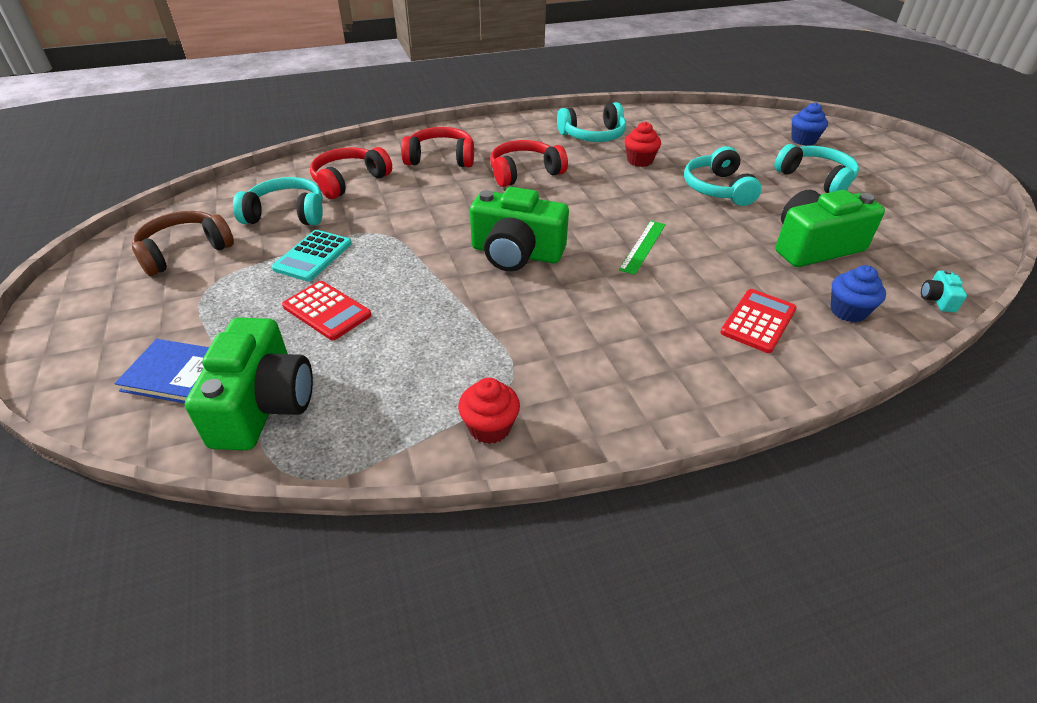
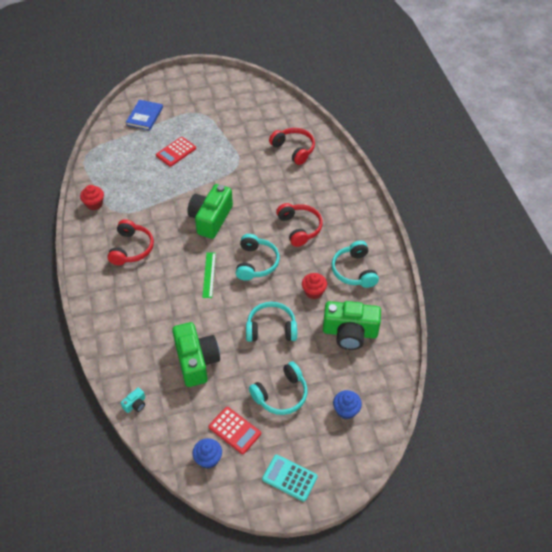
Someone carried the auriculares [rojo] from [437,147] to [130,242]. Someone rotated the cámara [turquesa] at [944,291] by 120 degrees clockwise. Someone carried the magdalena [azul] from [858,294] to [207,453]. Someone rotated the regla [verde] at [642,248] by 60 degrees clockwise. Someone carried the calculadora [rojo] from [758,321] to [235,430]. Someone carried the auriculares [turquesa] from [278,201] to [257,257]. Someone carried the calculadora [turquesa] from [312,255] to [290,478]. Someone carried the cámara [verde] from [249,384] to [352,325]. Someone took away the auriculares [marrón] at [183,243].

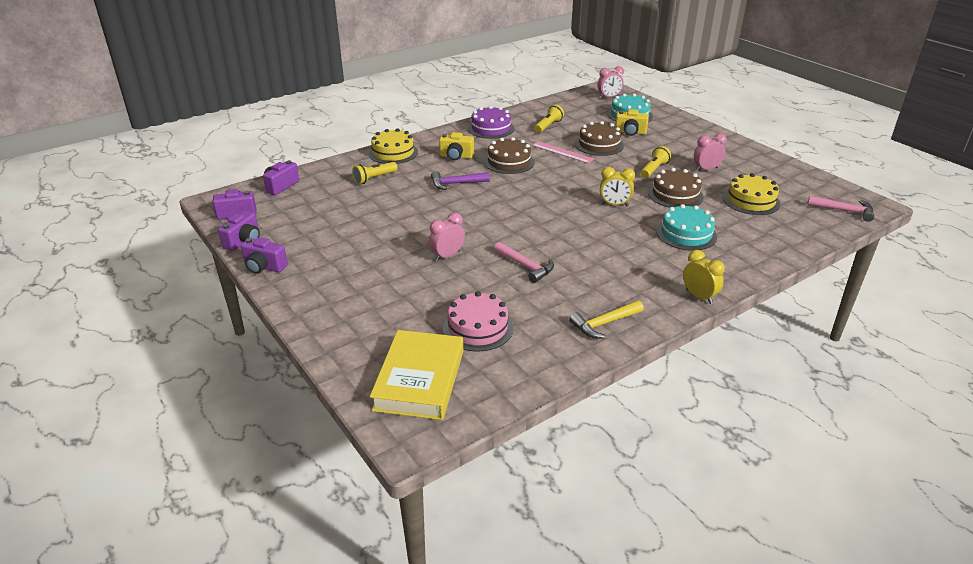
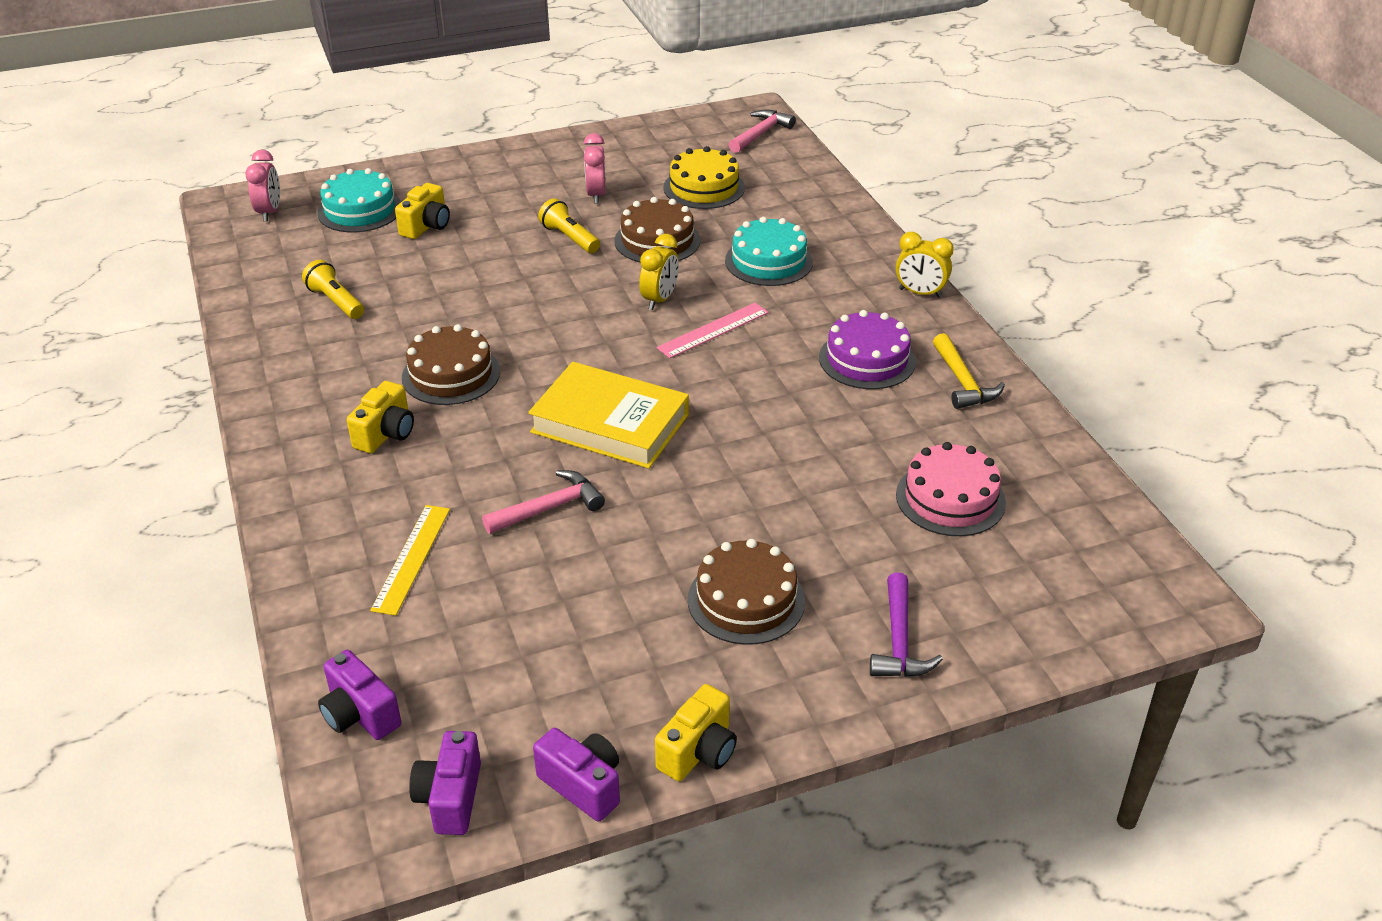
Someone swapped the lámpara de mano [amarillo] at [375,173] for the regla [amarillo] at [410,560]. Someone carried the martillo [rosa] from [524,262] to [543,502]. Someone carried the libro [amarillo] from [416,375] to [608,415]. Someone repainted the cámara [morado] at [264,255], which became the cámara [amarillo] at [696,732]. Someone carried the regla [rosa] from [563,152] to [713,330]. Someone carried the tarta [marrón] from [599,138] to [746,592]. Someone carried the tarta [morado] from [491,122] to [867,349]. Someone carried the martillo [morado] from [460,180] to [906,624]. Someone rotated the despertador [amarillo] at [704,277] by 135 degrees counterclockwise. Someone took away the tarta [amarillo] at [393,146]. Someone took away the despertador [rosa] at [447,236].

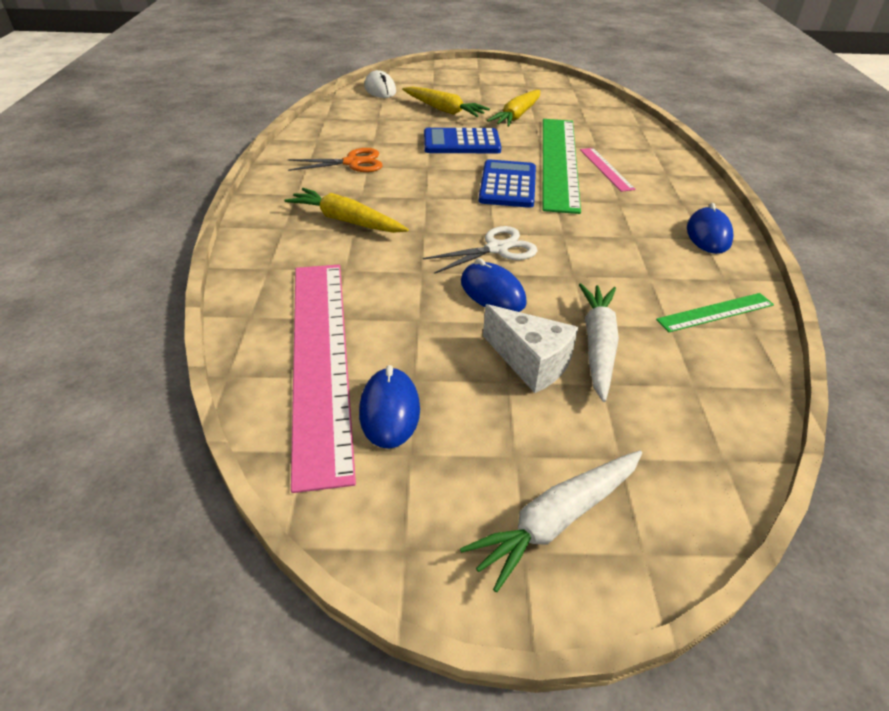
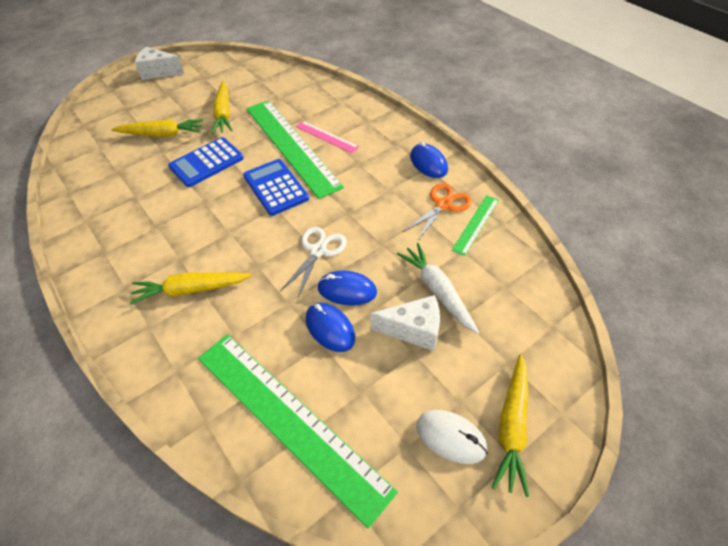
Someone put down the queso [blanco] at [159,63]. Someone repainted the regla [rosa] at [323,379], which became the regla [verde] at [298,431]. Someone carried the ratón [azul] from [389,407] to [330,327]. Someone carried the tijeras [naranja] from [335,160] to [437,212]. Someone carried the ratón [blanco] from [380,84] to [452,437]. Someone repainted the zanahoria [blanco] at [551,521], which became the zanahoria [amarillo] at [510,425].

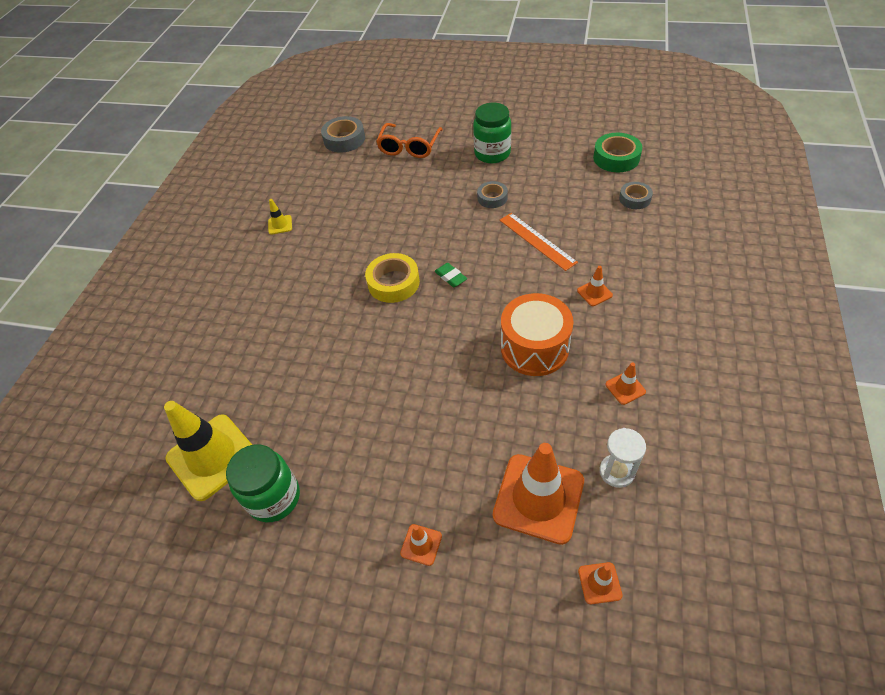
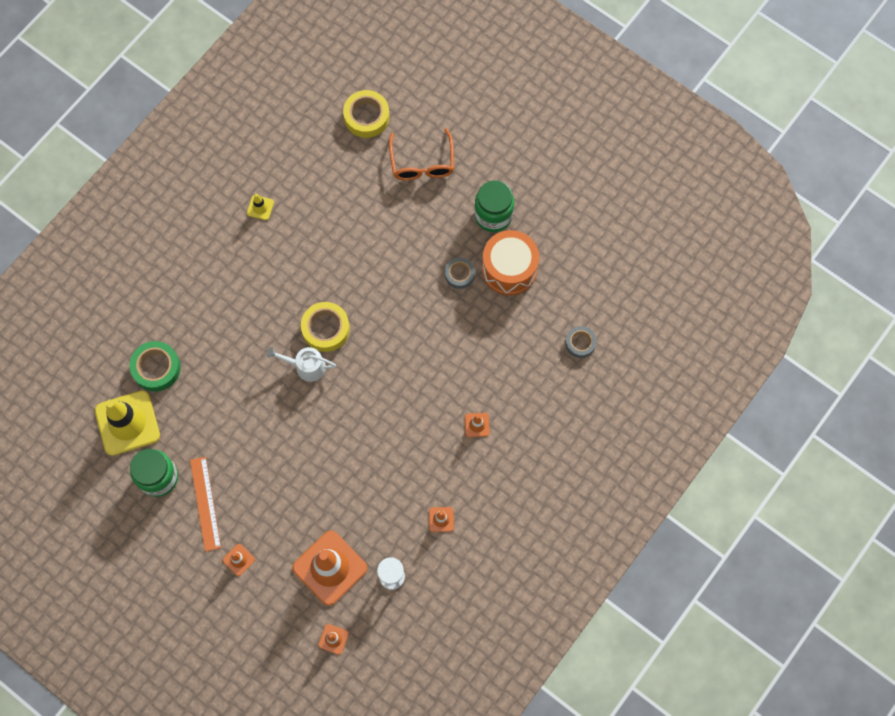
Someone carried the cinta adhesiva [verde] from [617,152] to [155,366]. Someone carried the regla [naranja] from [539,242] to [205,504]. Someone put down the regadera [blanco] at [301,364]. Someone repainted the cinta adhesiva [gris] at [343,134], which became the cinta adhesiva [amarillo] at [366,114]. Someone rotated the gafas [naranja] at [409,140] by 45 degrees counterclockwise. Someone carried the tambor [naranja] from [537,334] to [510,262]. Someone took away the goma de borrar [verde] at [451,275].

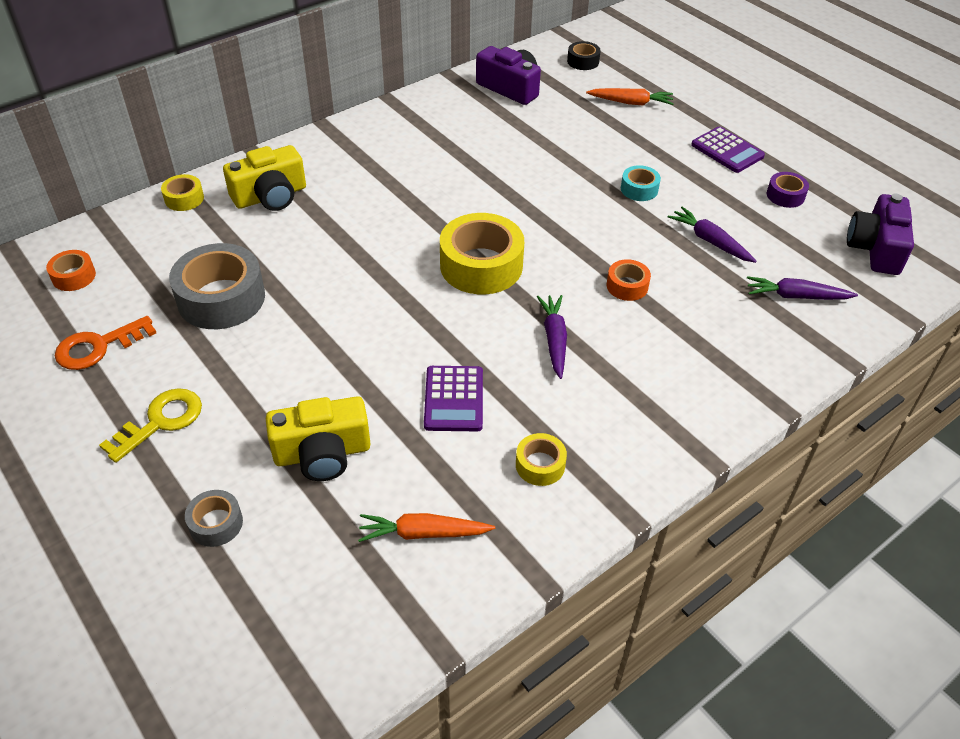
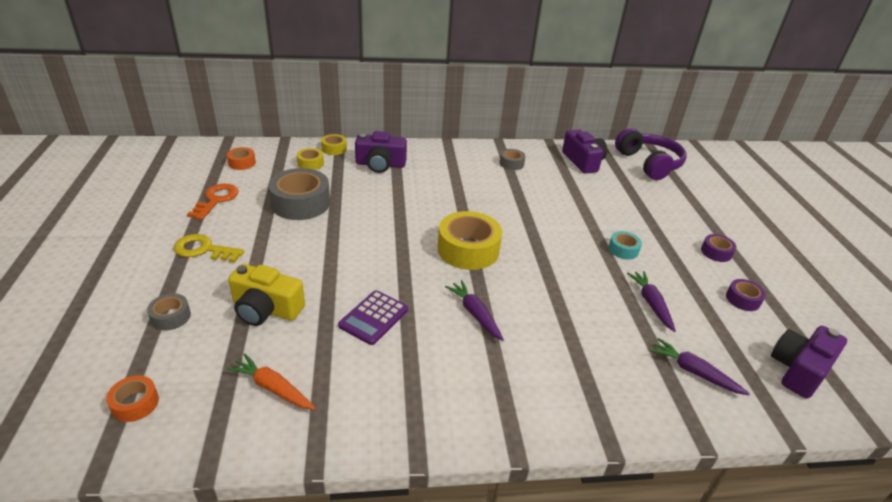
Someone carried the cinta adhesiva [naranja] from [629,280] to [132,398]. Someone rotated the llave [amarillo] at [150,425] by 150 degrees counterclockwise. Someone rotated the llave [naranja] at [105,343] by 105 degrees clockwise. Someone carried the cinta adhesiva [amarillo] from [541,459] to [310,159]. Someone repainted the cámara [amarillo] at [264,178], which became the cámara [morado] at [381,152]. Someone rotated the zanahoria [morado] at [552,337] by 60 degrees counterclockwise. Someone put down the cinta adhesiva [gris] at [513,159]. Someone swapped the cinta adhesiva [negro] at [584,55] for the auriculares [morado] at [651,154]. Someone swapped the calculadora [morado] at [728,149] for the cinta adhesiva [morado] at [718,248]. Someone took away the zanahoria [naranja] at [630,96].

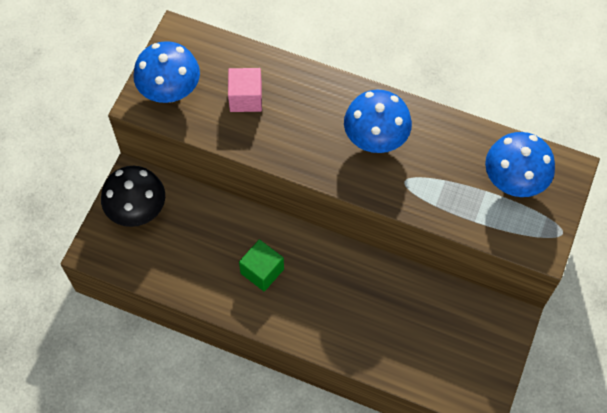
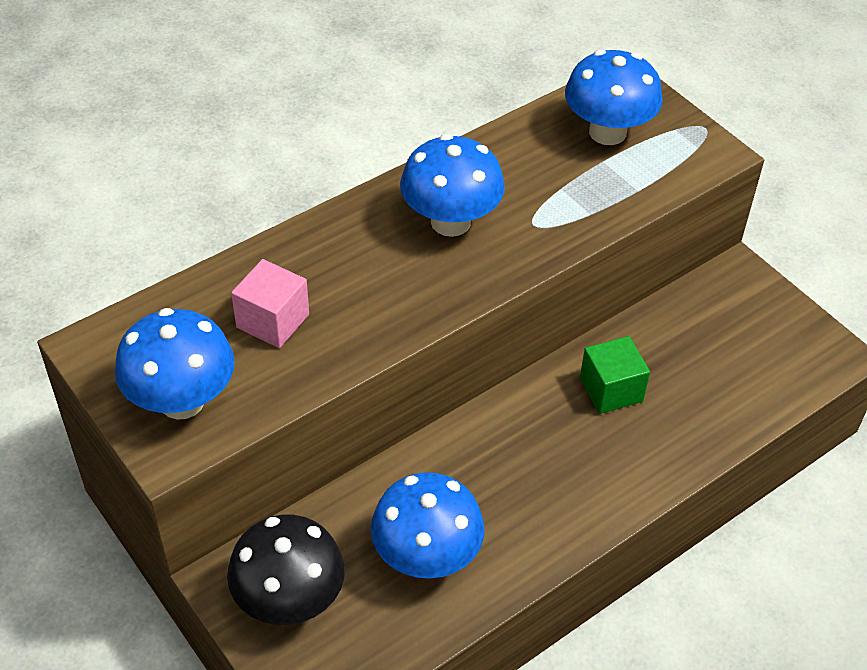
Someone put down the seta [azul] at [428,525]. Someone carried the cubo [verde] from [261,265] to [615,375].

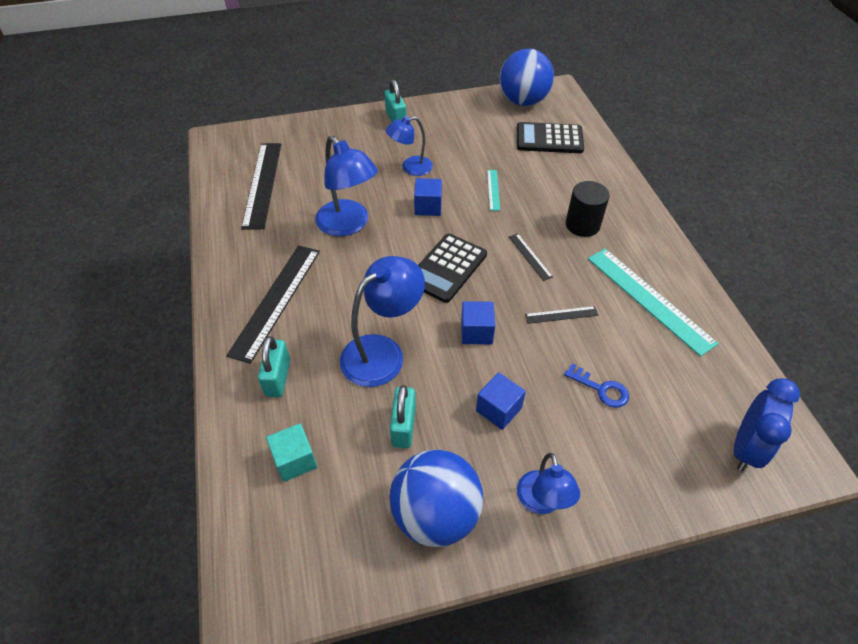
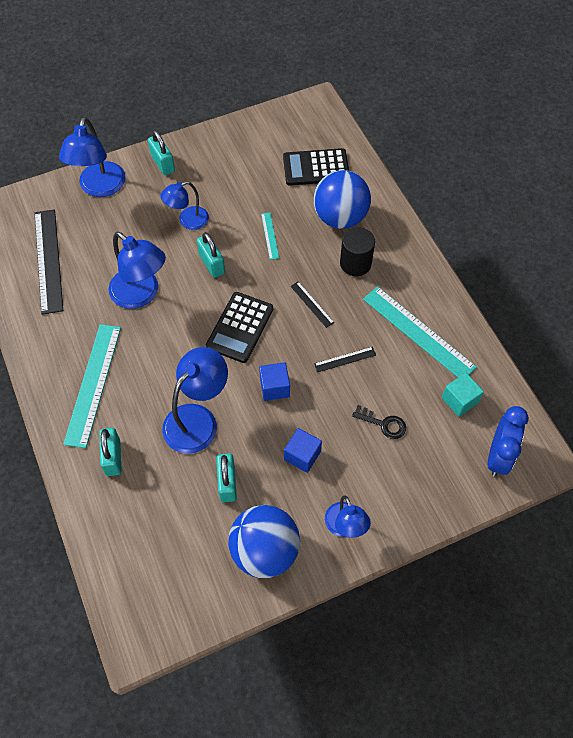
Someone put down the lámpara [azul] at [92,157]. Someone repainted the regla [negro] at [273,304], which became the regla [turquesa] at [92,386]. Someone swapped the cubo [azul] at [428,197] for the candado [turquesa] at [211,255]. Someone carried the pelota [azul] from [527,77] to [342,199]. Someone repainted the llave [azul] at [596,385], which became the llave [negro] at [379,422]. Someone carried the cubo [turquesa] from [291,452] to [463,395].

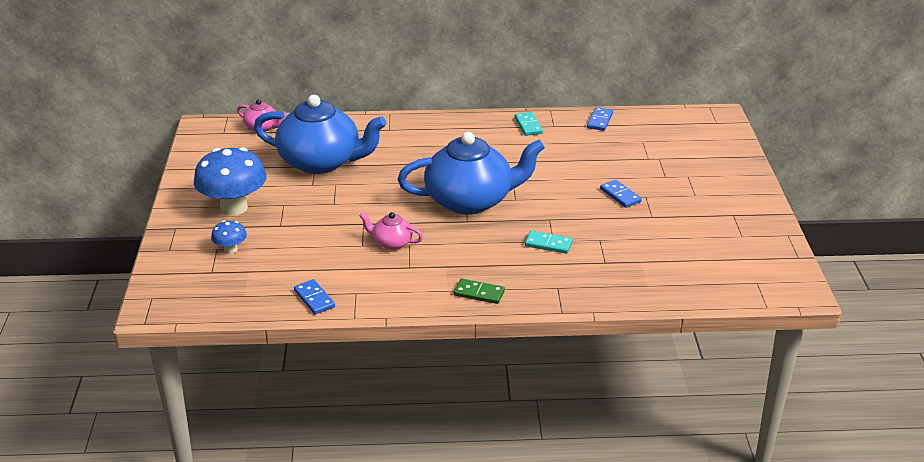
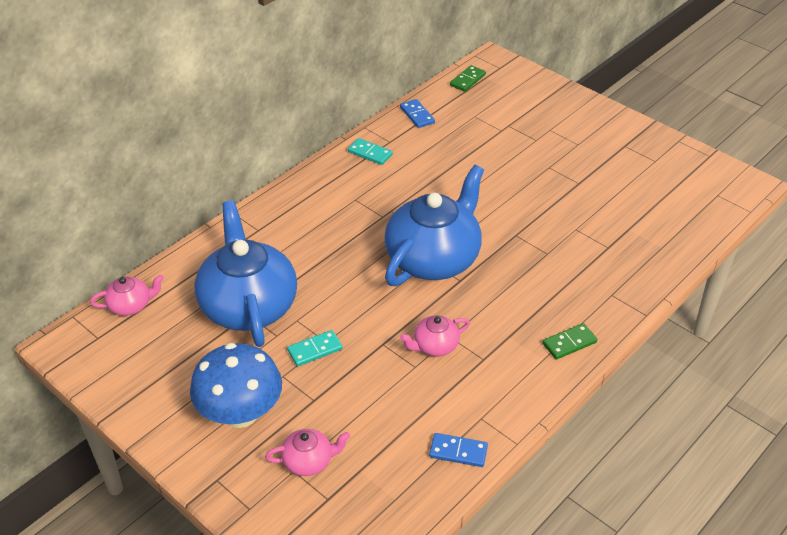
Someone rotated the tetera [azul] at [320,134] by 75 degrees counterclockwise. Someone swapped the seta [azul] at [229,237] for the tetera [rosa] at [307,452]. Someone carried the ficha de dominó [turquesa] from [549,242] to [315,348]. Someone put down the ficha de dominó [verde] at [468,78]. Someone took away the ficha de dominó [azul] at [621,194].

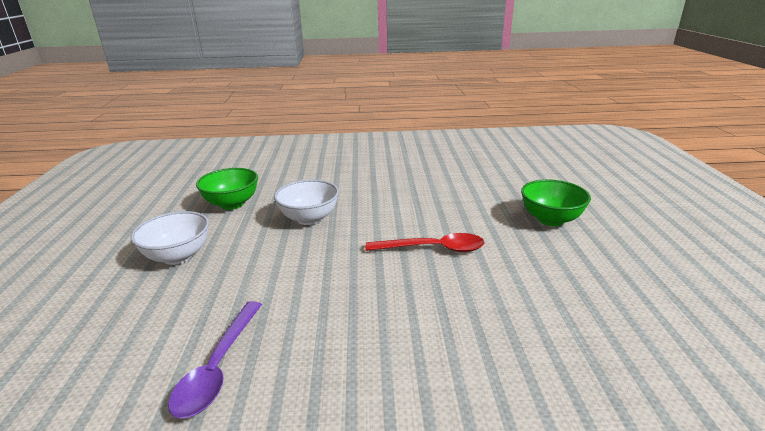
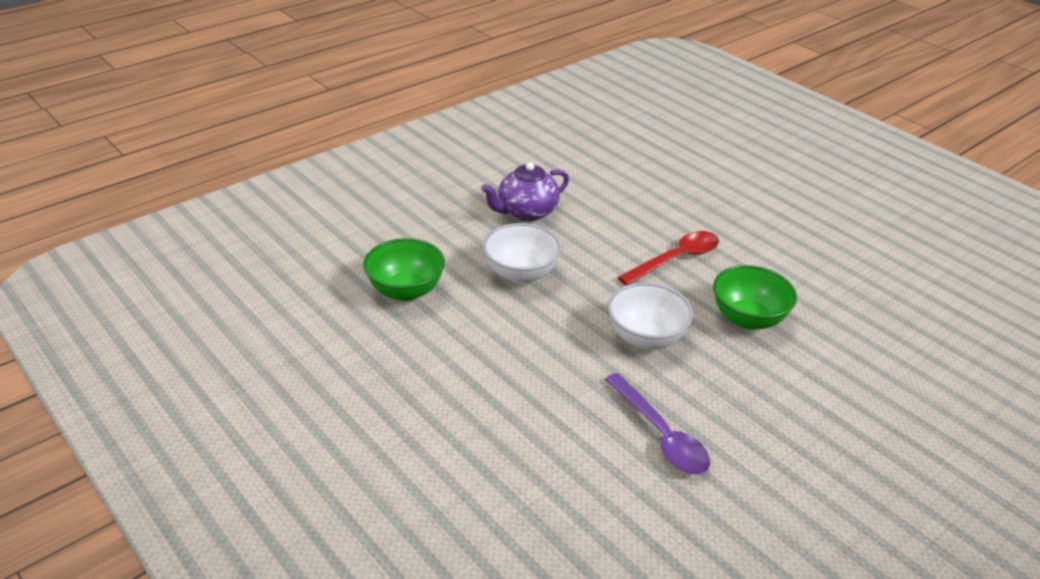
Someone put down the tetera [morado] at [525,191]. Someone carried the cuenco [blanco] from [170,238] to [650,316]. Someone carried the cuenco [verde] from [556,202] to [755,297].

